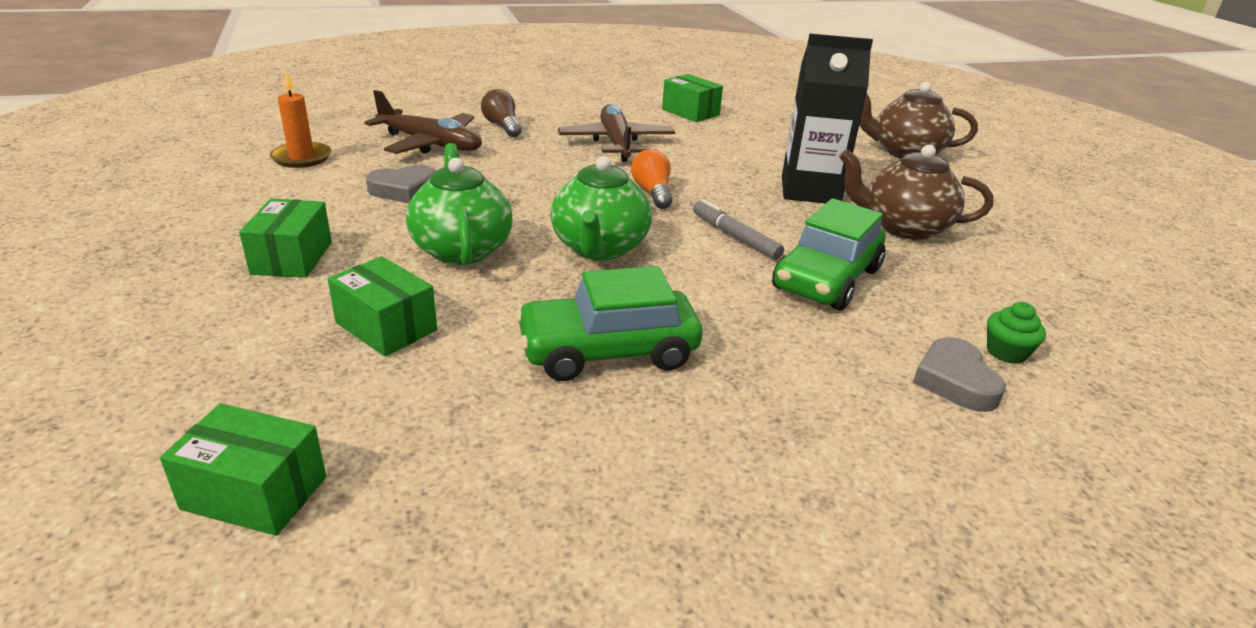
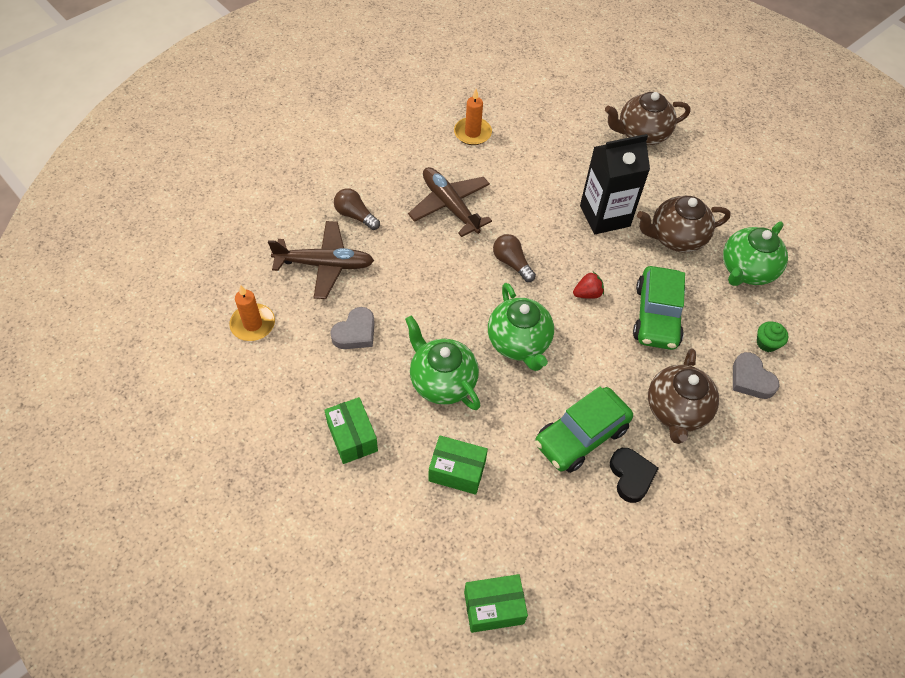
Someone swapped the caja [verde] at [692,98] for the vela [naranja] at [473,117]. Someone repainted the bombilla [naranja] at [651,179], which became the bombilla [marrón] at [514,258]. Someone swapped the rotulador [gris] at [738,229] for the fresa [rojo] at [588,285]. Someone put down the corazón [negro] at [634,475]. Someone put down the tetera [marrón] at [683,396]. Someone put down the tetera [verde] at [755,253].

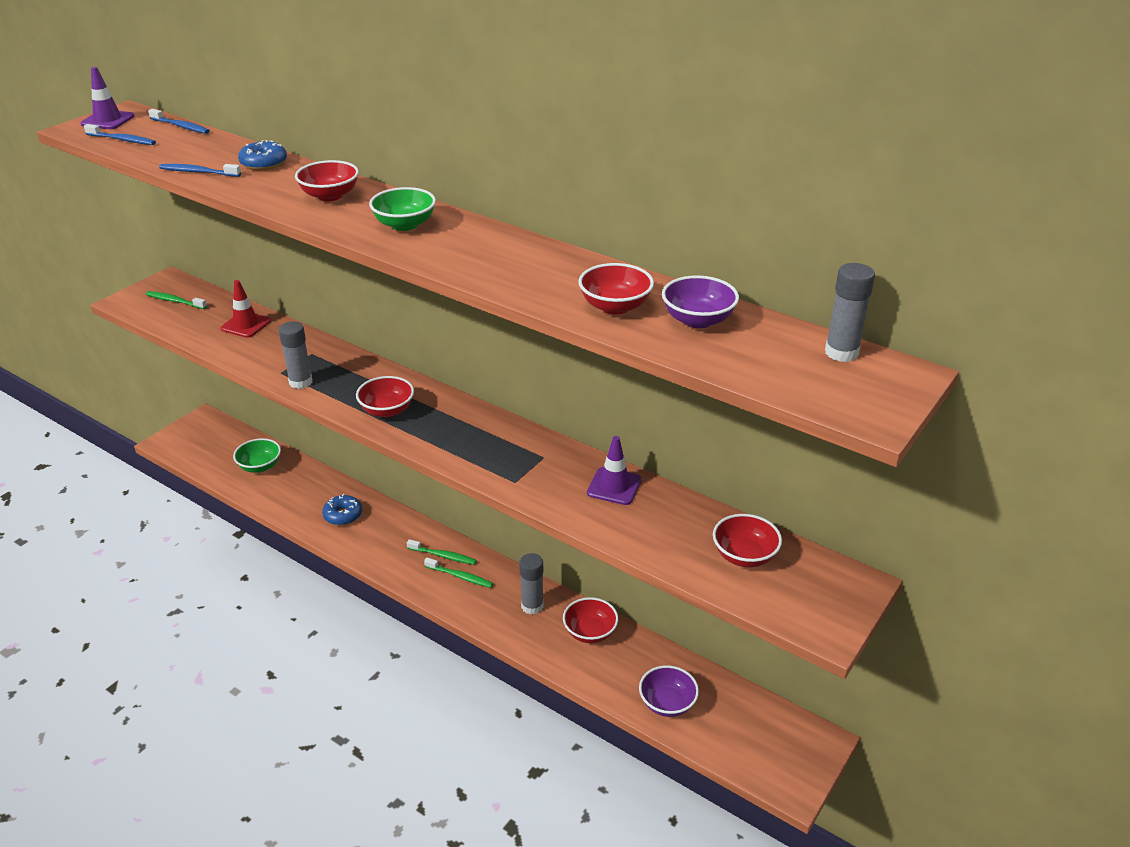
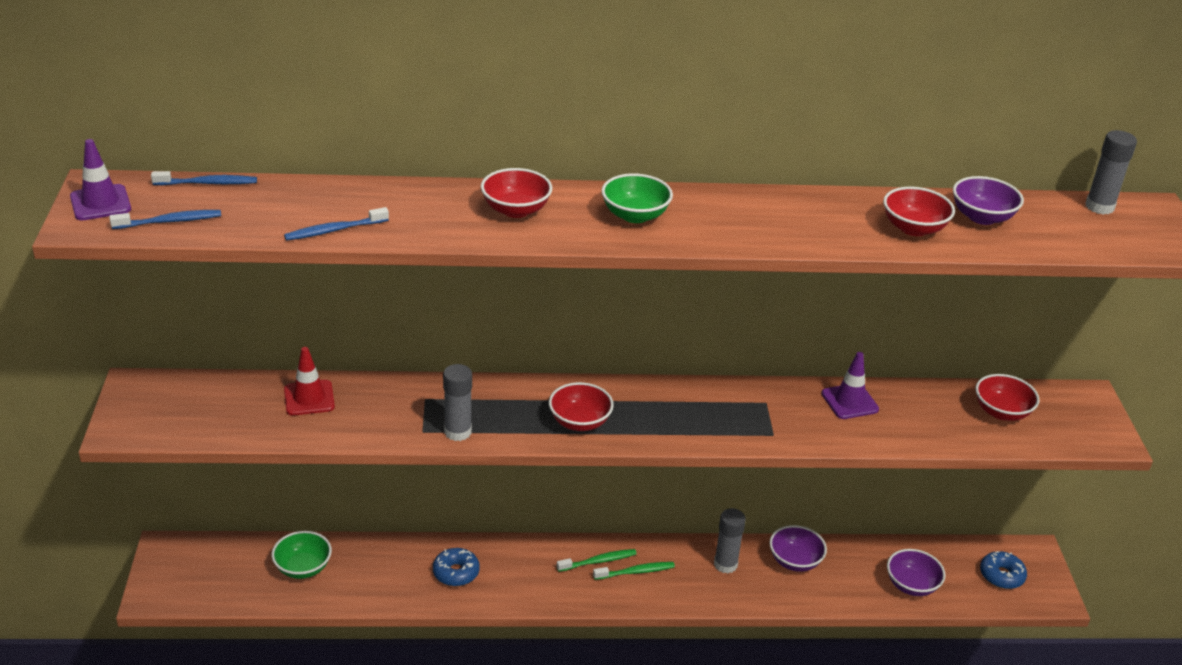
Someone repainted the cuenco [rojo] at [590,620], which became the cuenco [morado] at [798,548]. Someone carried the rosquilla [azul] from [262,155] to [1003,570]. Someone took away the cepillo de dientes [verde] at [176,300].

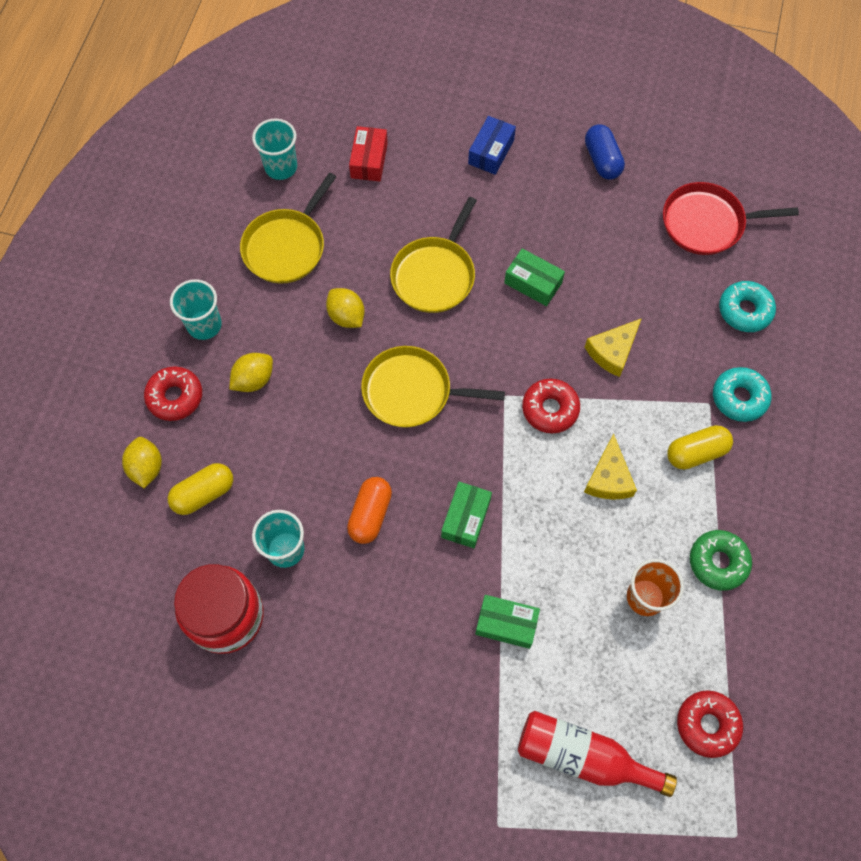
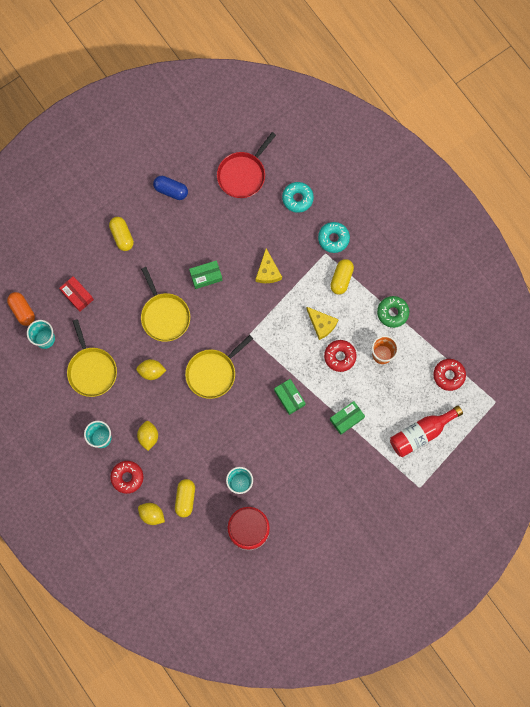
Someone carried the cápsula [naranja] from [369,510] to [21,309]. Someone swapped the caja [azul] at [492,145] for the cápsula [amarillo] at [121,234]. Someone carried the rosquilla [rojo] from [551,406] to [340,356].

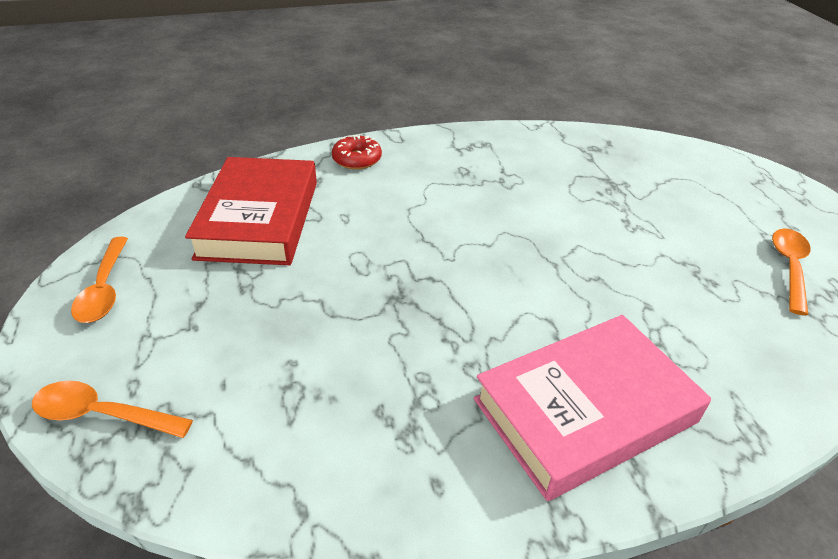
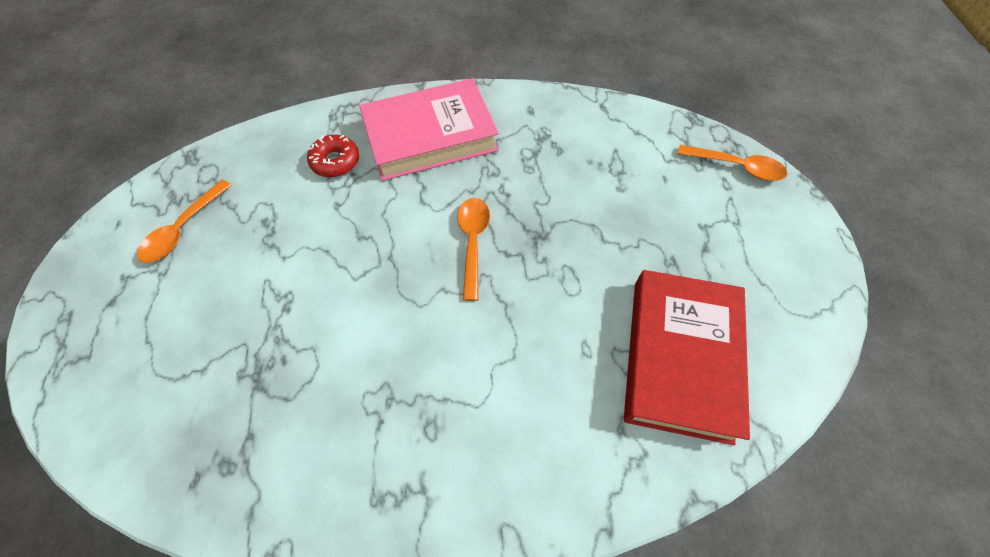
Someone carried the rosquilla [rojo] from [357,152] to [333,156]. Someone carried the cuchara [naranja] from [99,280] to [473,249].

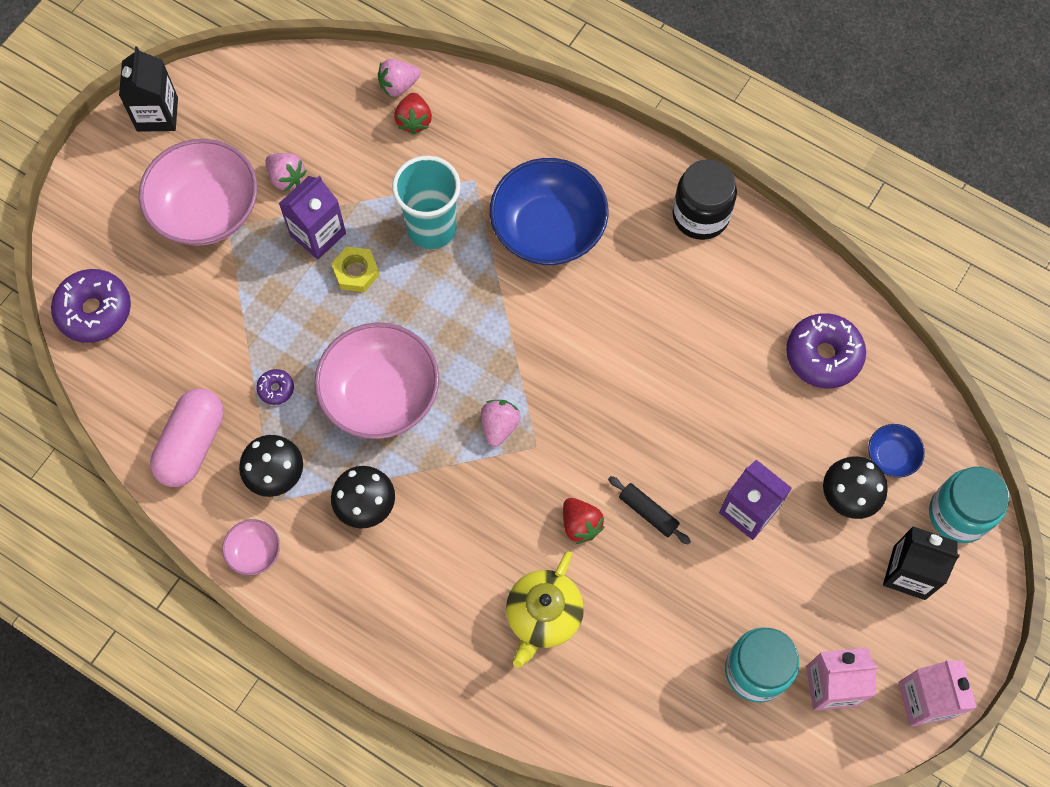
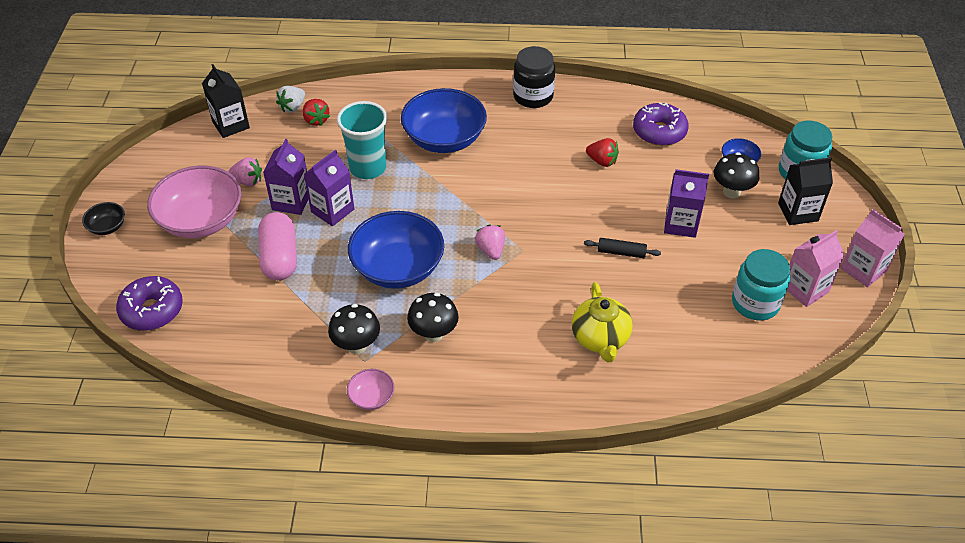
Someone put down the cuenco [negro] at [103,218]. Someone carried the cartón de leche [negro] from [148,89] to [226,101]. Someone carried the cápsula [rosa] from [187,438] to [277,246]. Someone repainted the fresa [rosa] at [399,78], which became the fresa [blanco] at [290,99]. Someone swapped the tuerca [amarillo] at [355,269] for the cartón de leche [morado] at [329,187]. Someone repainted the cuenco [rosa] at [377,380], which became the cuenco [azul] at [396,250]. Someone carried the fresa [rojo] from [584,521] to [602,152]. Someone took away the rosquilla [morado] at [275,387].

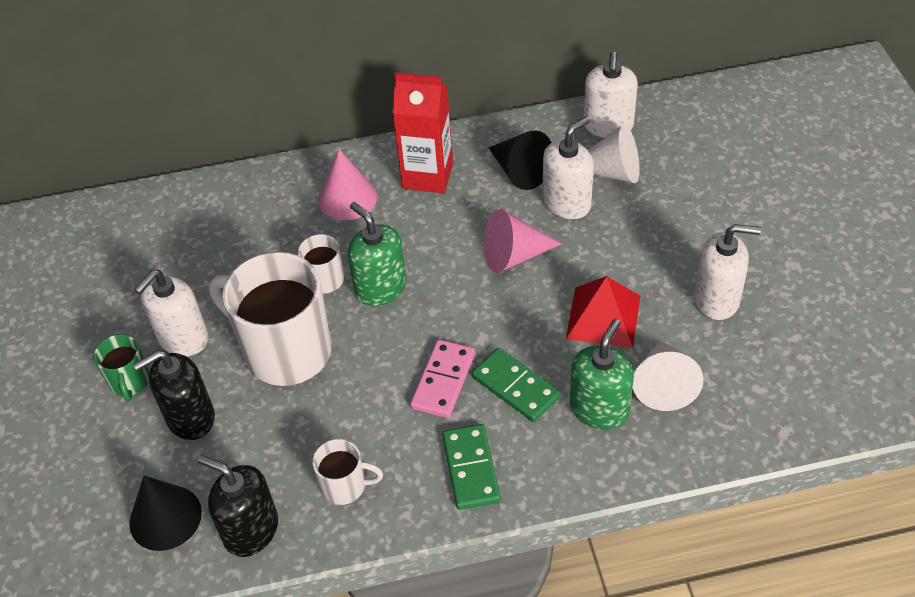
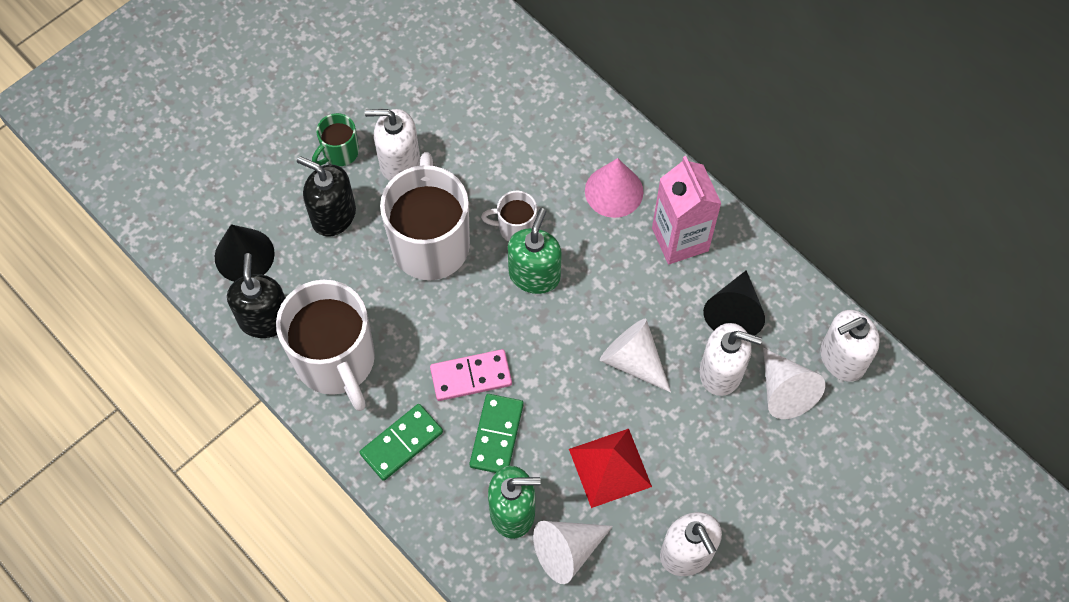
Someone scaled the taza [blanco] at [347,472] by 2.12. Someone repainted the cono [rosa] at [523,241], which became the cono [blanco] at [635,356]. Someone repainted the cartón de leche [rojo] at [422,133], which became the cartón de leche [rosa] at [687,210].

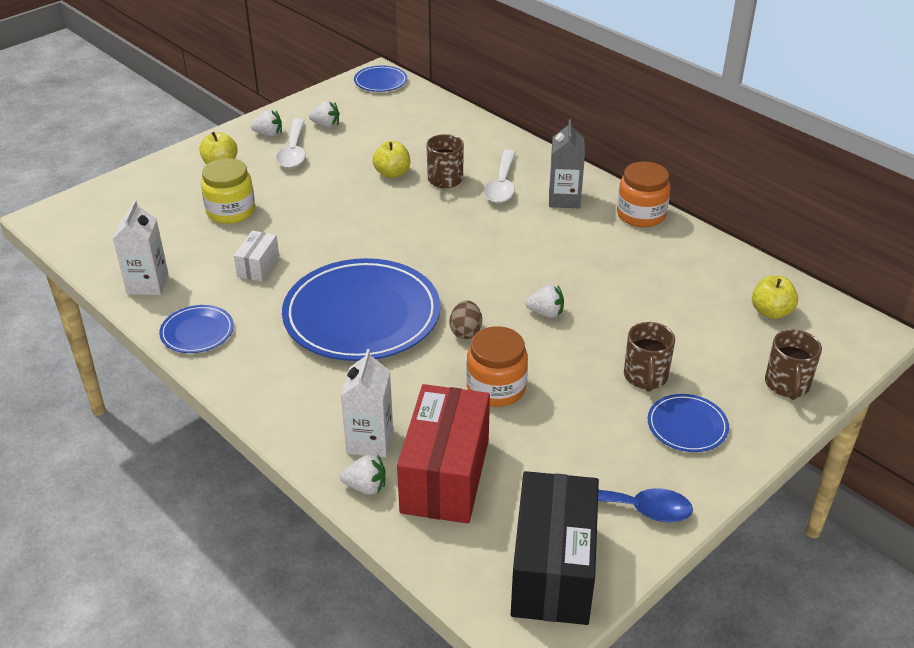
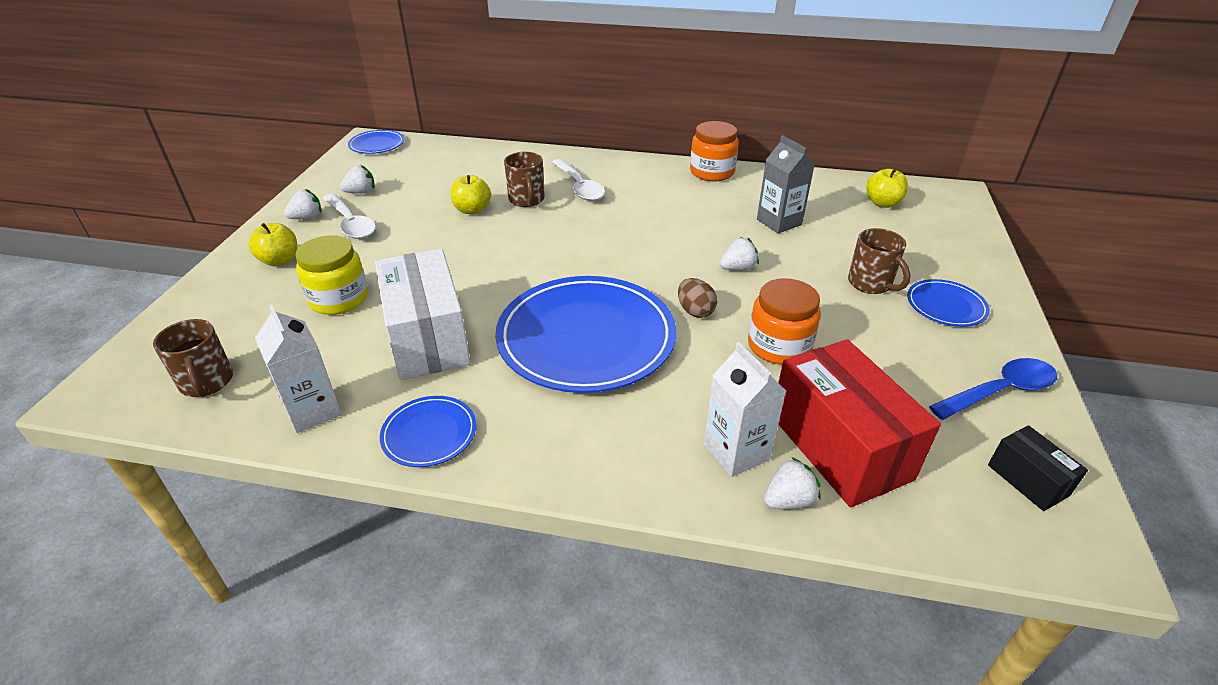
Someone carried the taza [marrón] from [793,364] to [193,358]. Someone scaled the caja [blanco] at [256,256] by 2.07. Someone carried the cartón de leche [gris] from [567,164] to [786,184]. Someone scaled the caja [negro] at [555,548] by 0.48.

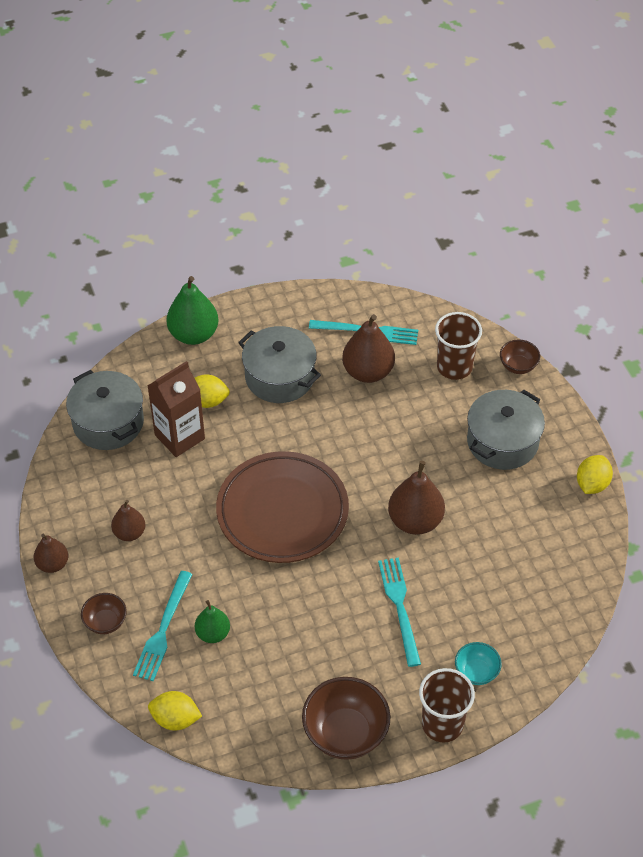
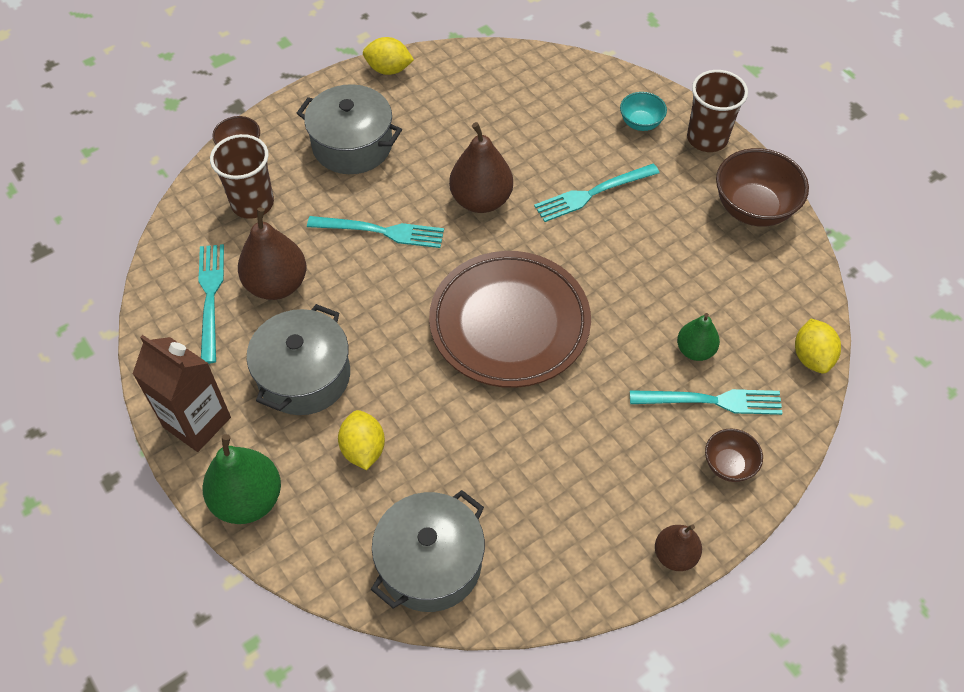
Someone carried the cartón de leche [marrón] from [176,409] to [182,393]. Someone put down the tenedor [turquesa] at [375,232]. Someone took away the pera [marrón] at [128,520].

